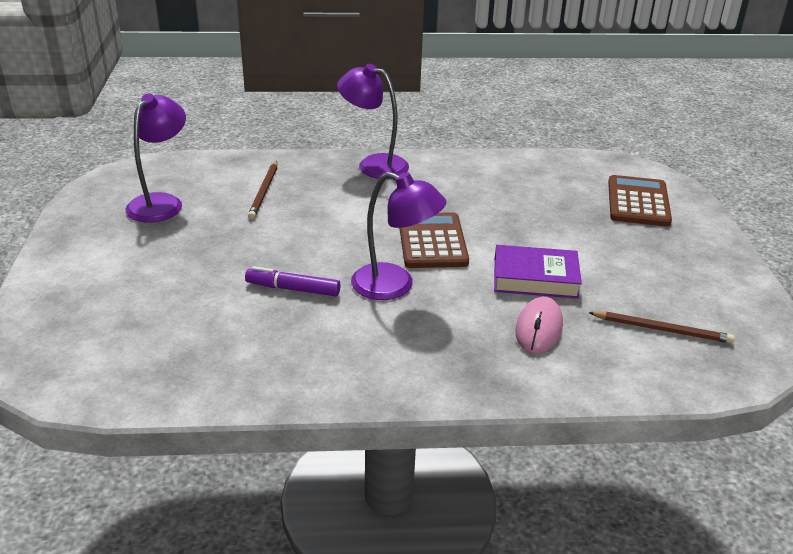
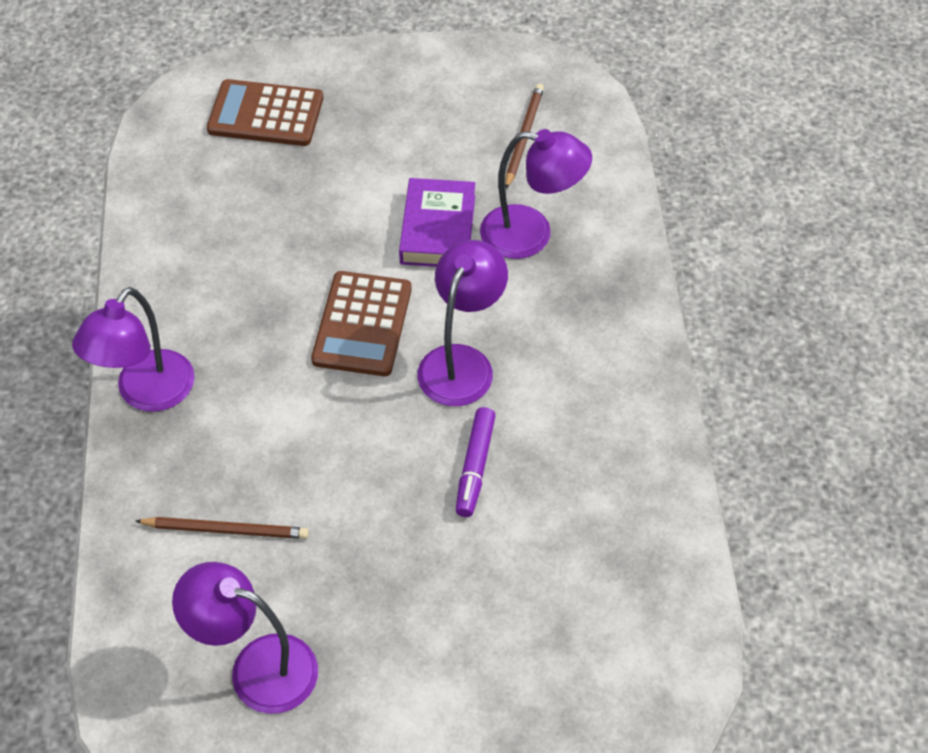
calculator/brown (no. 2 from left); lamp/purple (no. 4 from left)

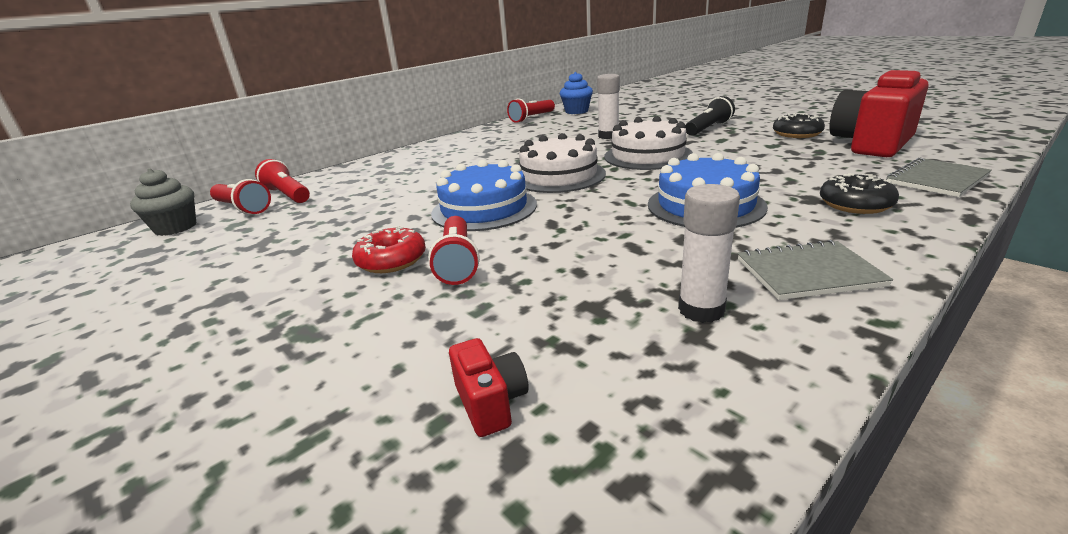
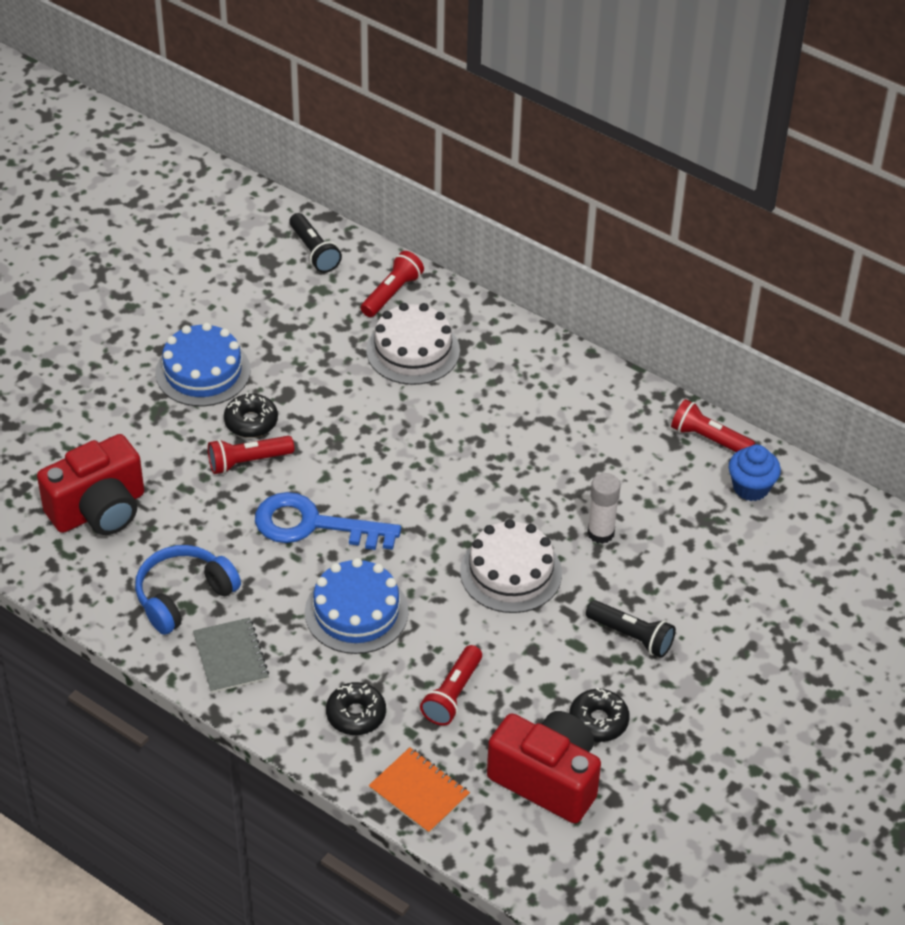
cake/white (no. 1 from left); notebook/orange; cake/blue (no. 1 from left); flashlight/black (no. 1 from left); flashlight/red (no. 3 from left); headphones/blue; donut/black (no. 1 from left); camera/red (no. 1 from left); key/blue

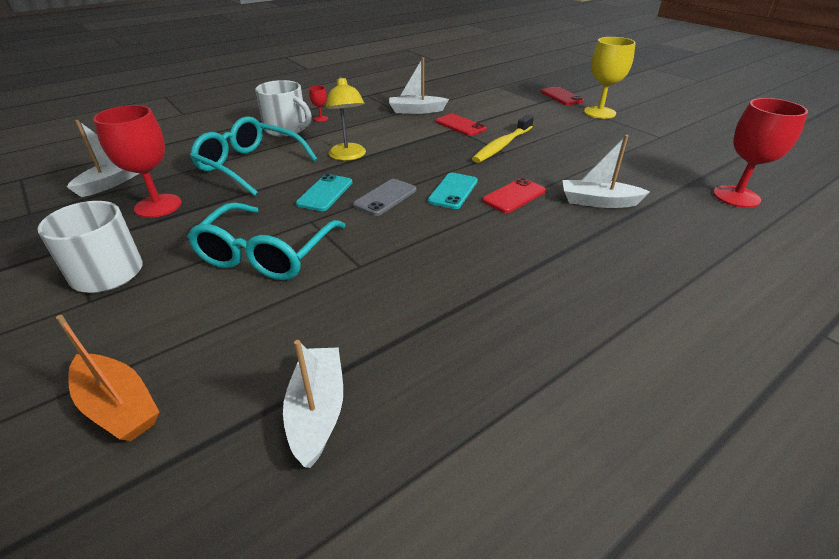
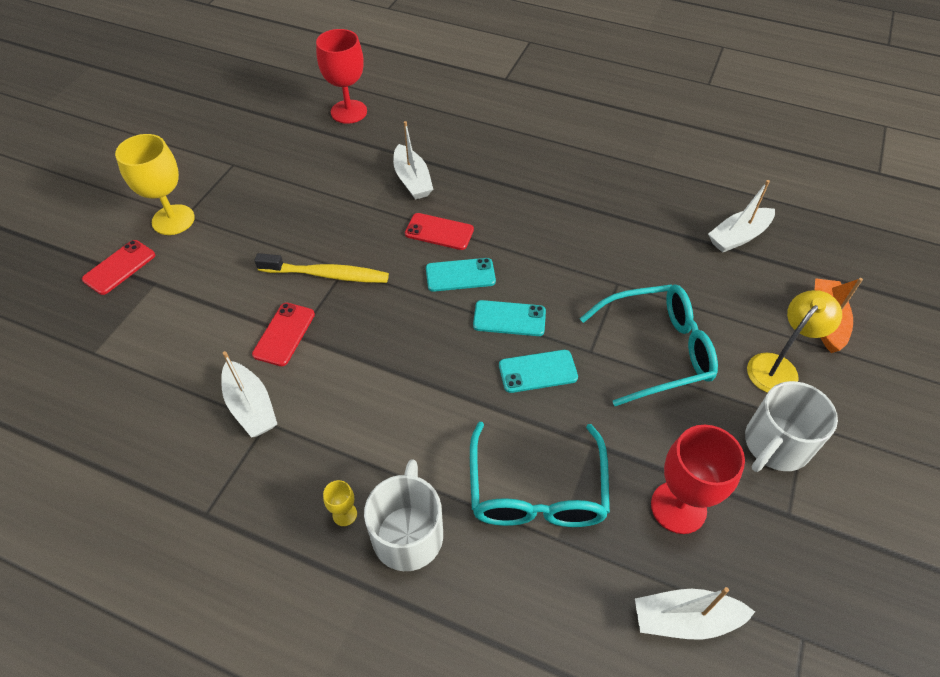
lamp/yellow; goblet/yellow (no. 2 from left); phone/turquoise (no. 2 from left)

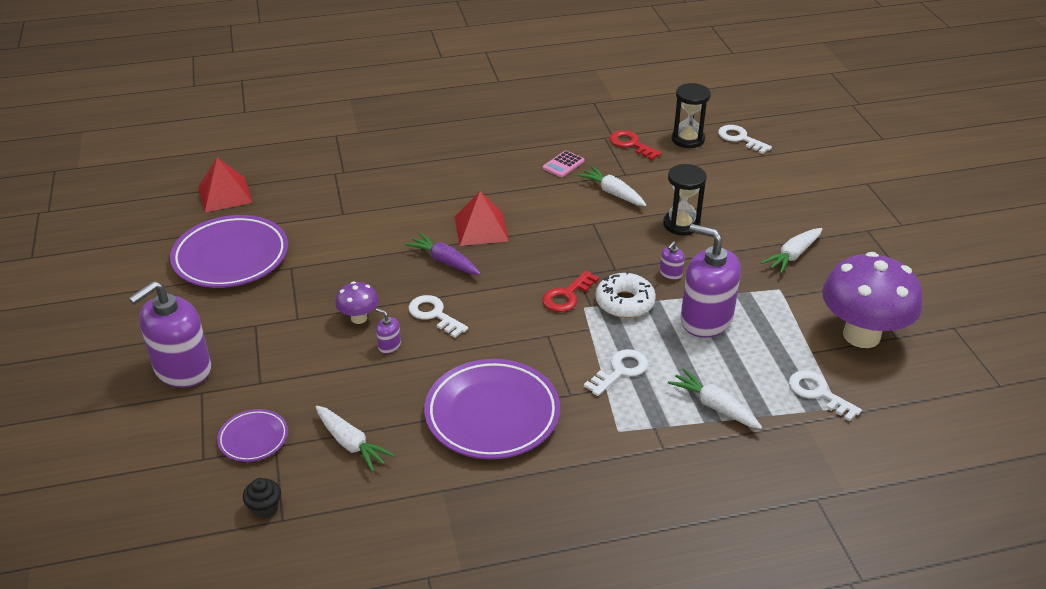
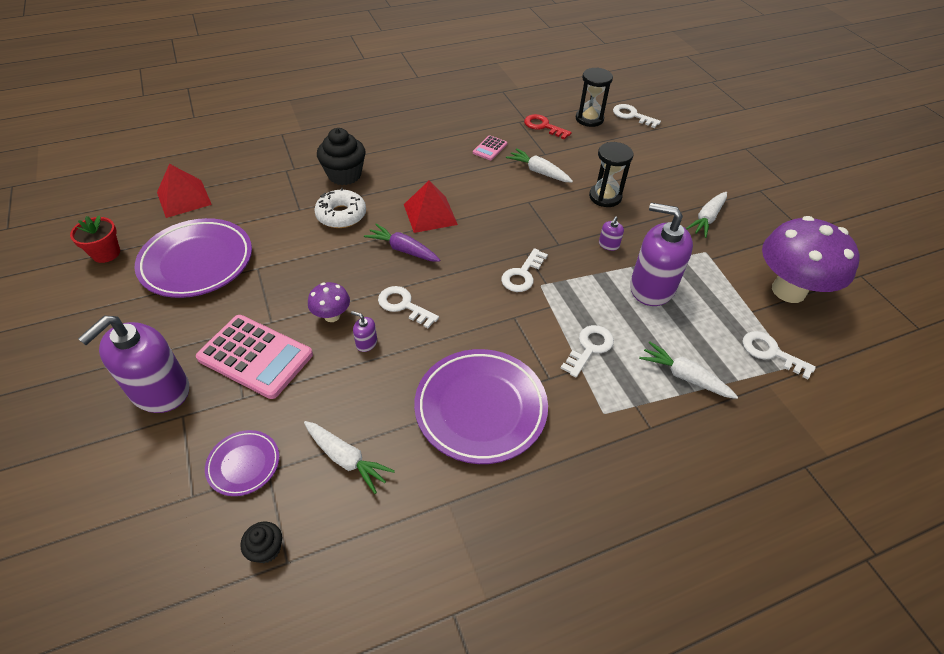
key/white (no. 2 from left); donut/white; cupcake/black (no. 2 from left); flower pot/red; calculator/pink (no. 1 from left)

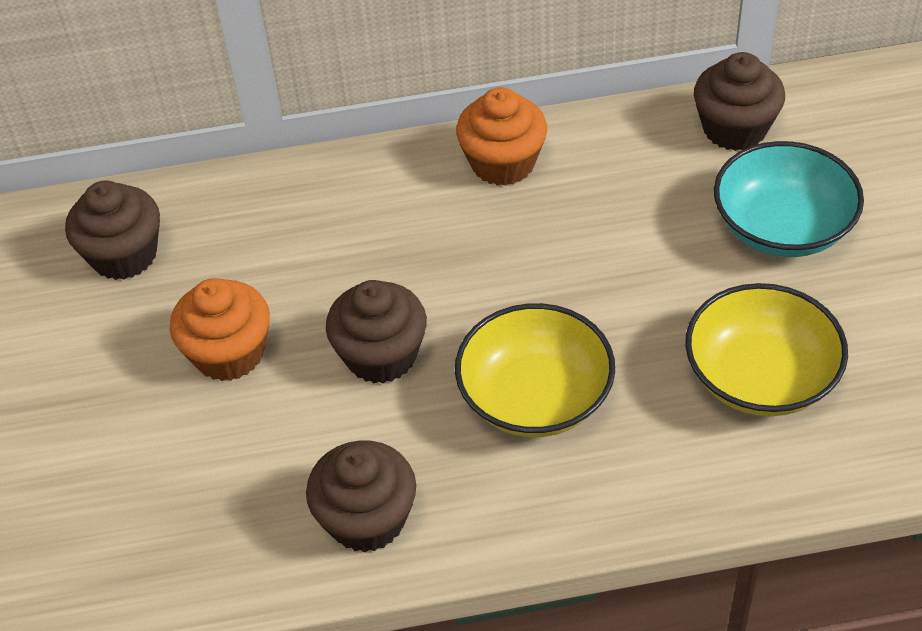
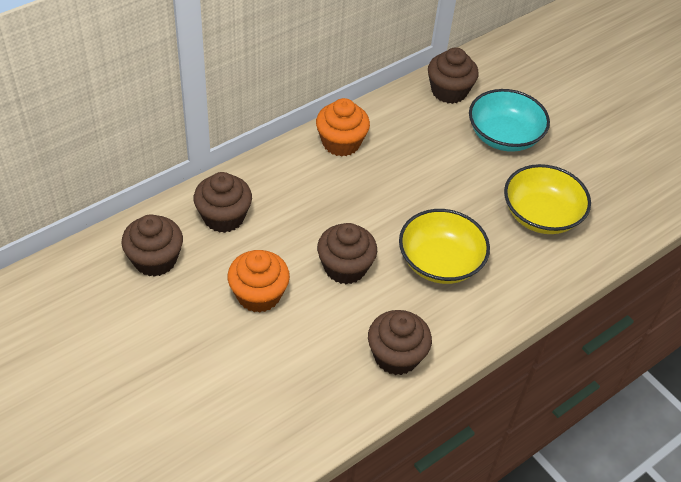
cupcake/brown (no. 2 from left)

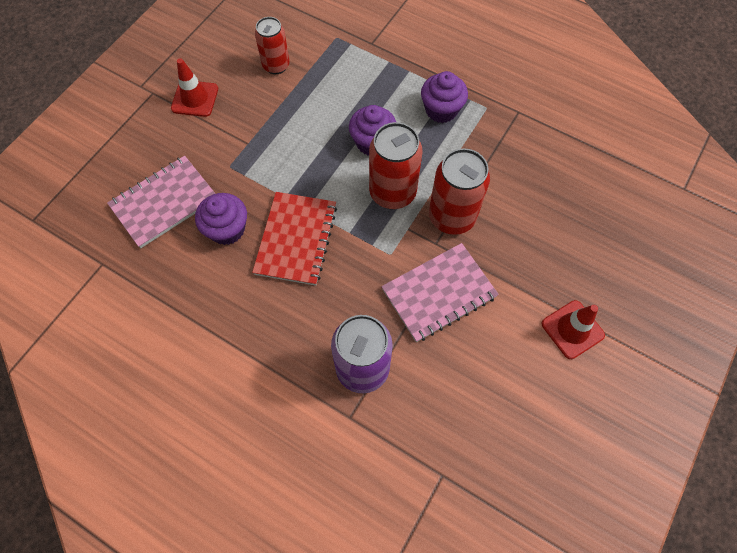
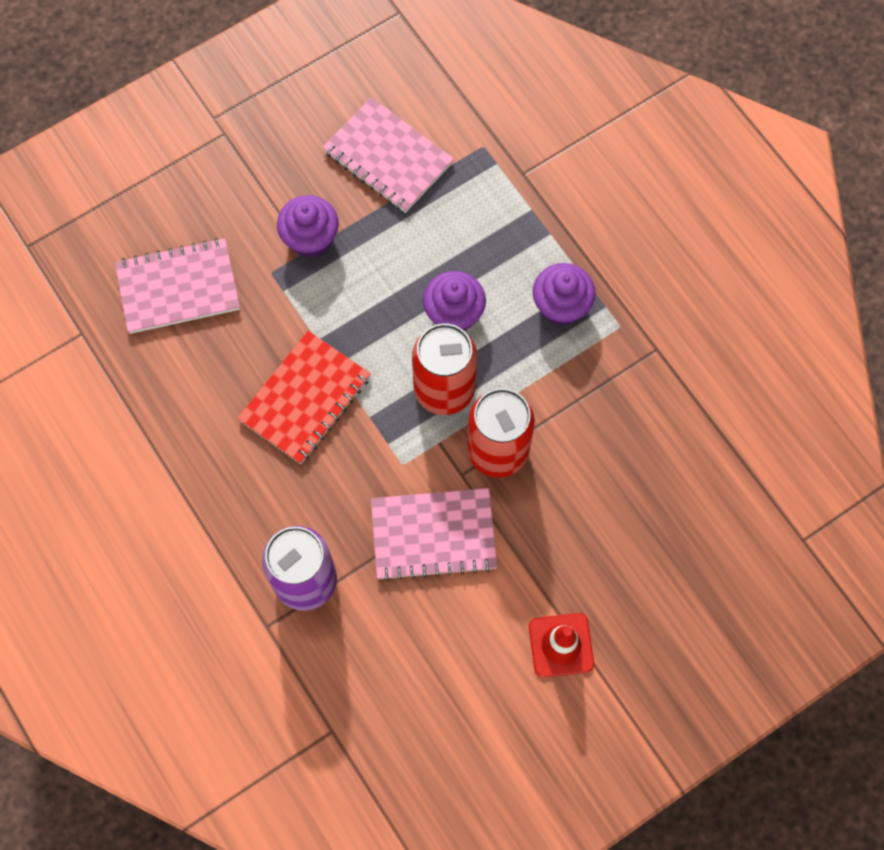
notebook/pink (no. 2 from left); traffic cone/red (no. 1 from left in the first image); cupcake/purple (no. 1 from left)

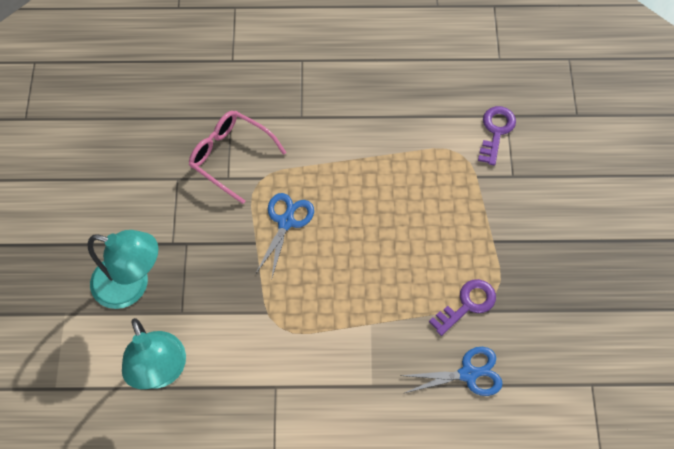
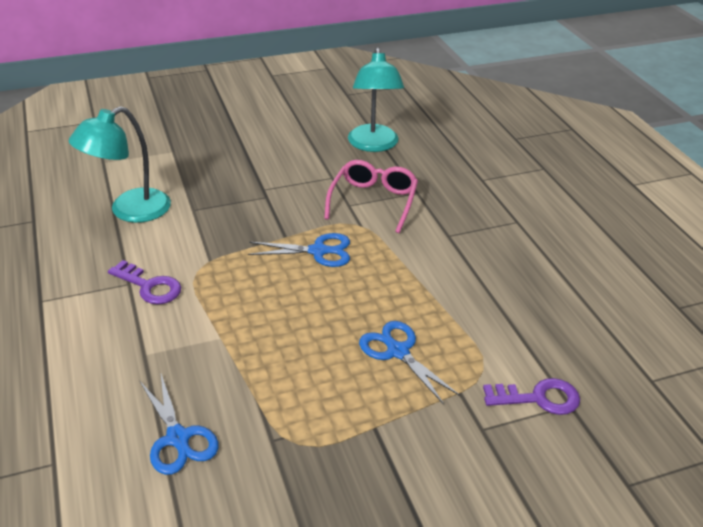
lamp/turquoise (no. 2 from left); key/purple (no. 1 from left); scissors/blue (no. 3 from left)

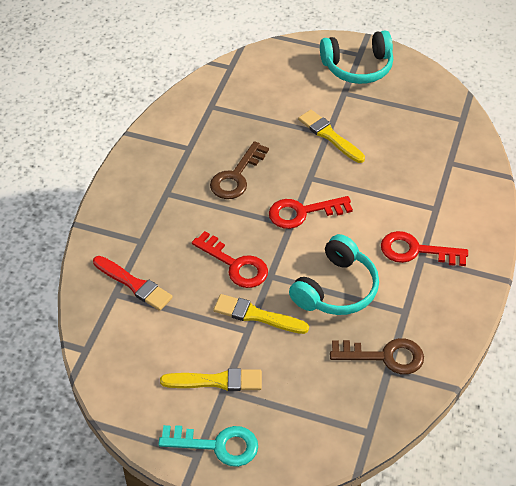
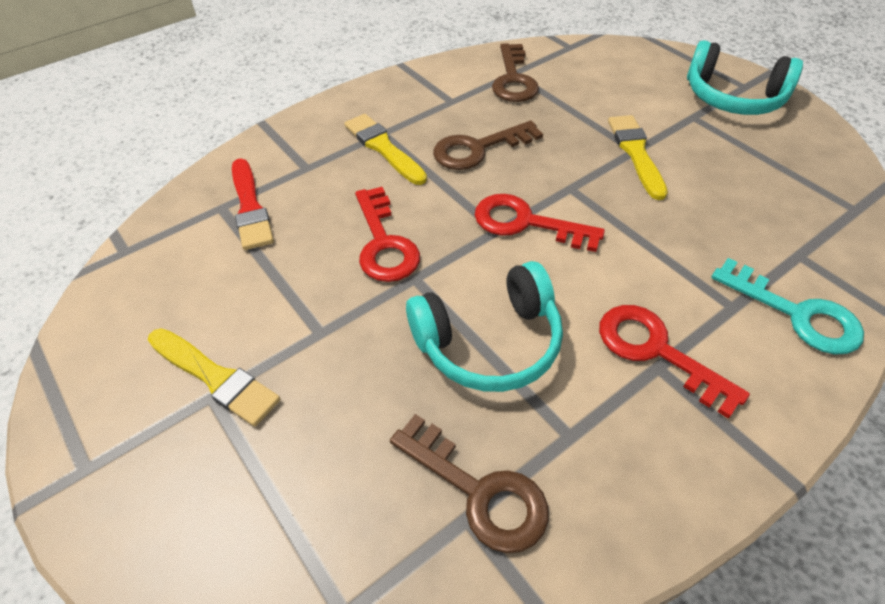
brush/yellow (no. 2 from left); key/turquoise; key/brown (no. 3 from left)

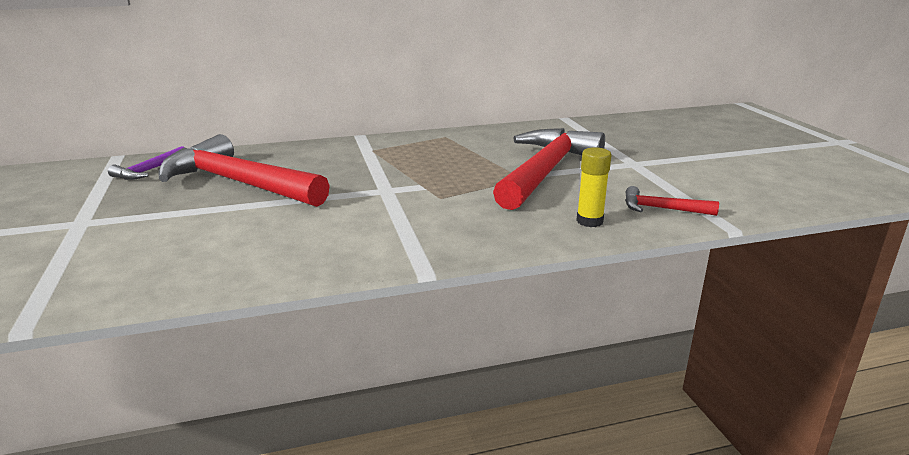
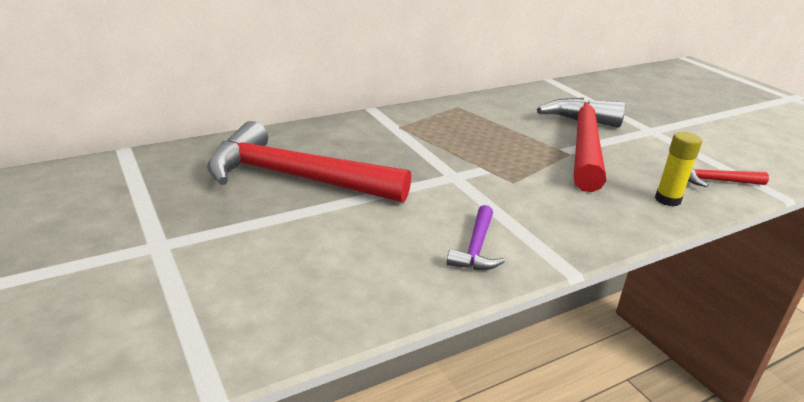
hammer/purple

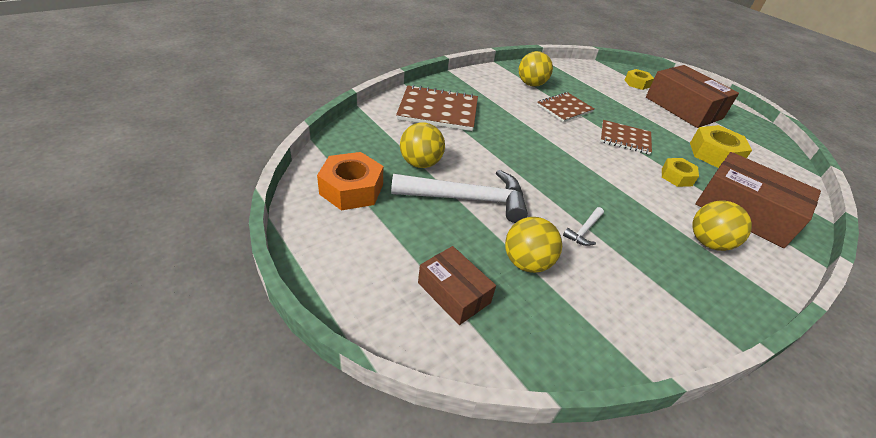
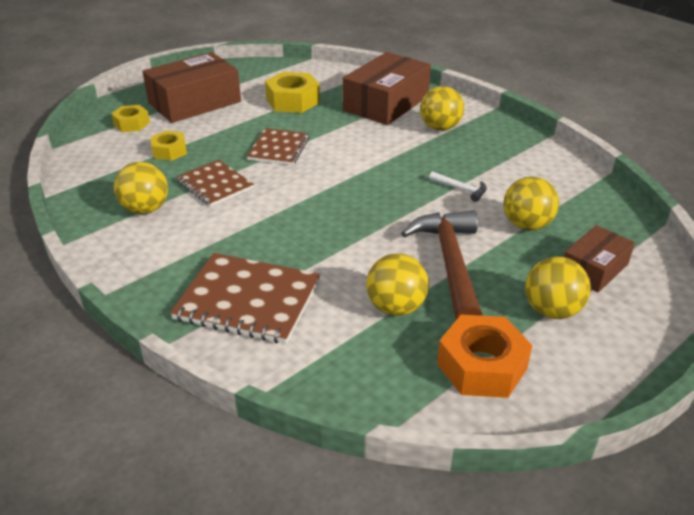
notebook/brown (no. 2 from left); nut/yellow (no. 2 from left); hammer/brown; ball/yellow (no. 5 from left)

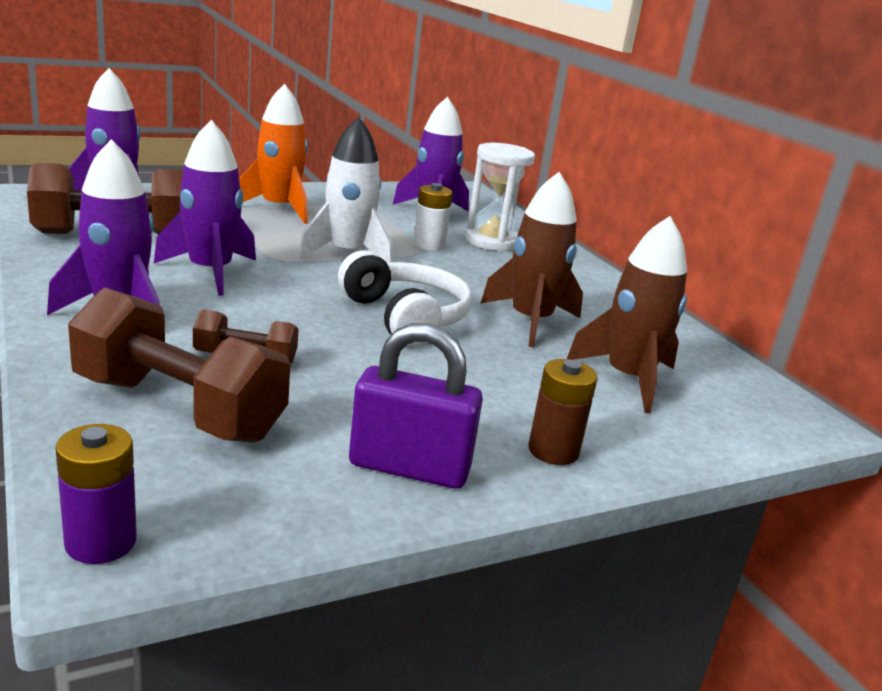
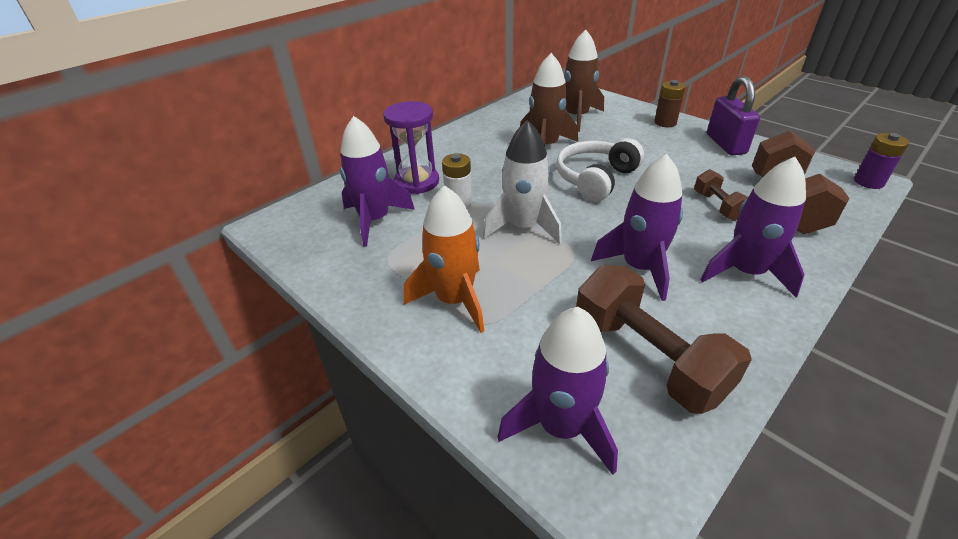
hourglass/purple

